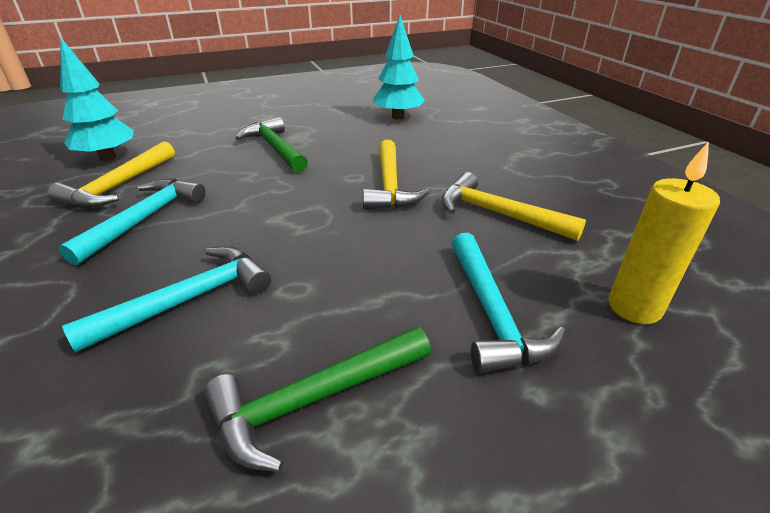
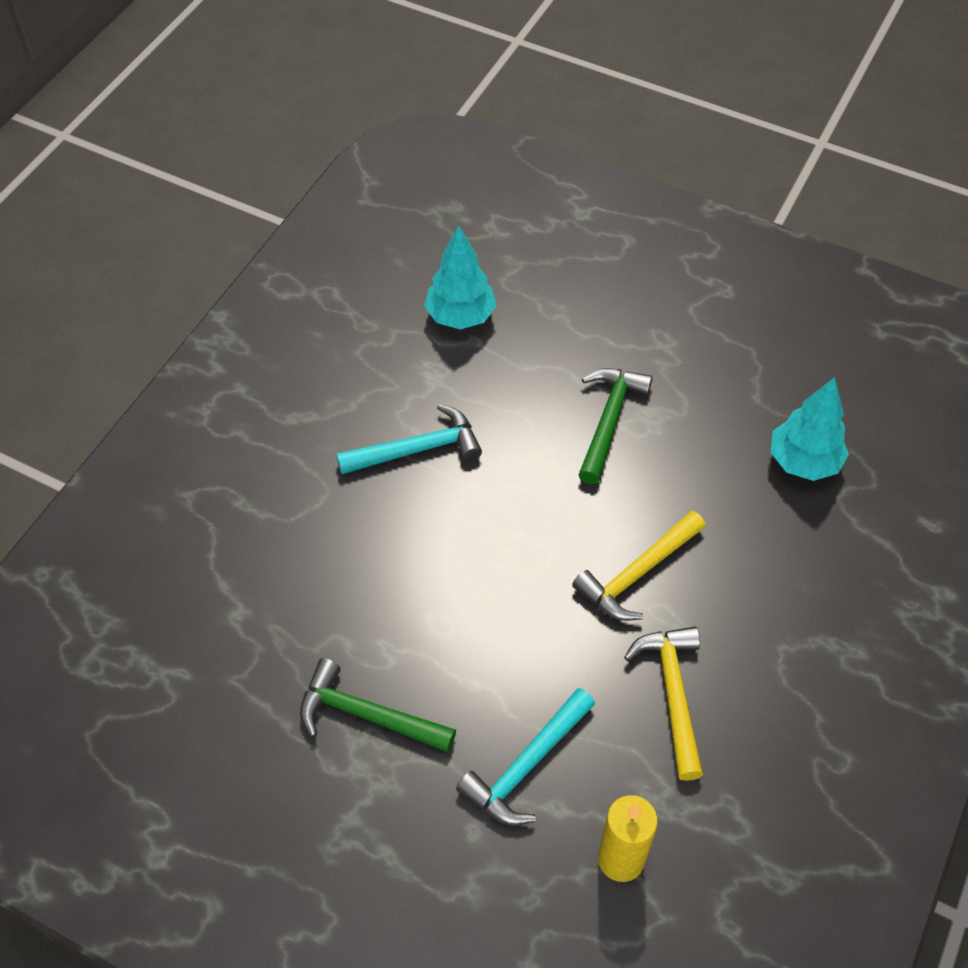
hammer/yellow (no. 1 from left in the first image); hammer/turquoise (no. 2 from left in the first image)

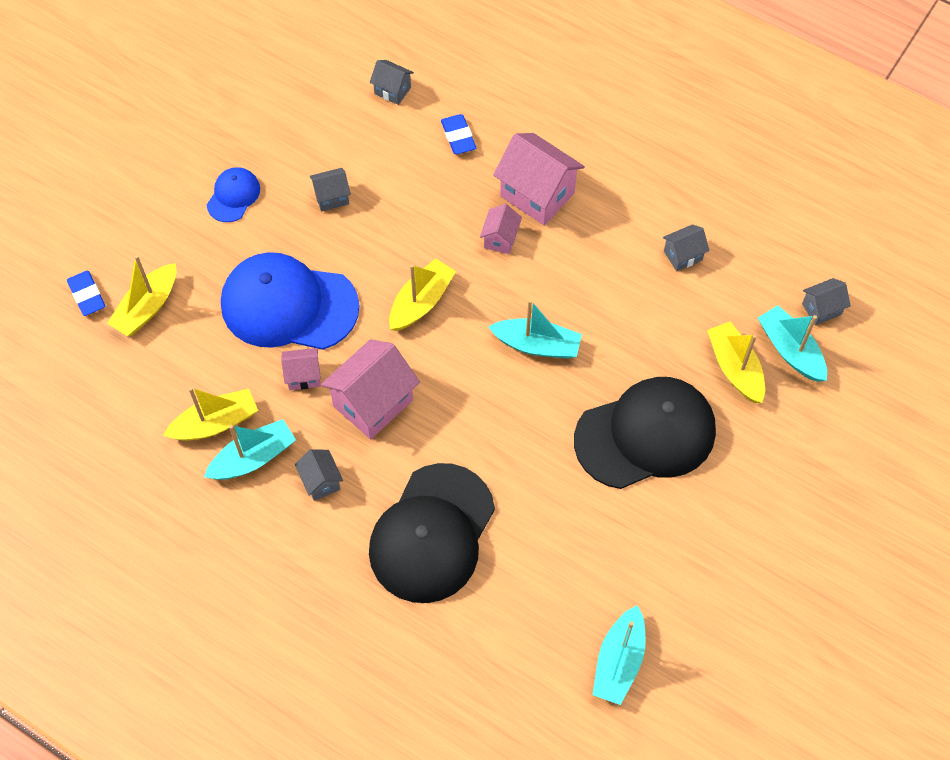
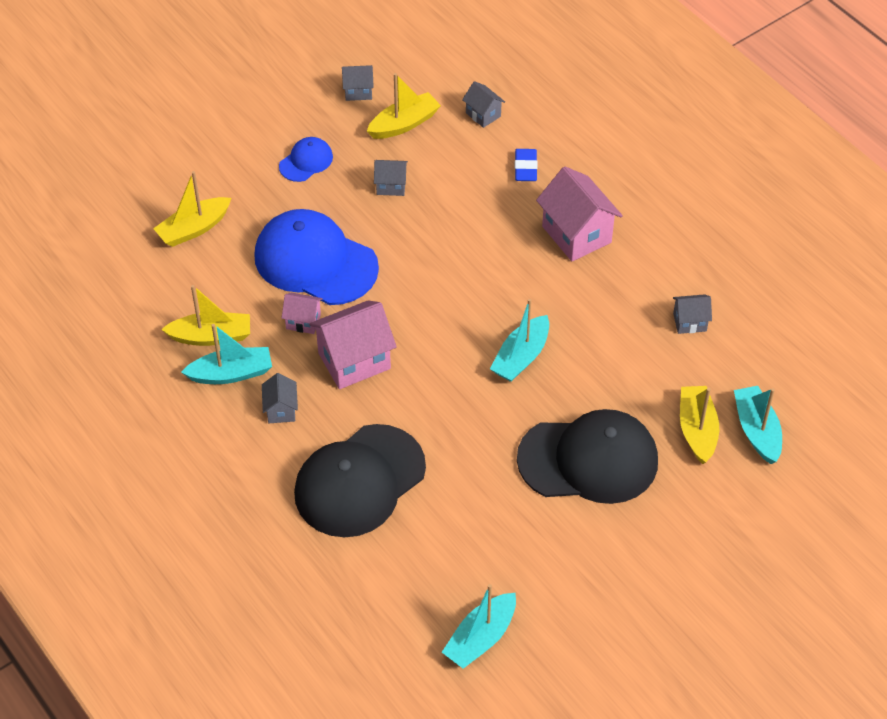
house/pink (no. 3 from left in the first image); boat/yellow (no. 3 from left); eraser/blue (no. 1 from left in the first image); house/grey (no. 2 from left); boat/turquoise (no. 3 from left)

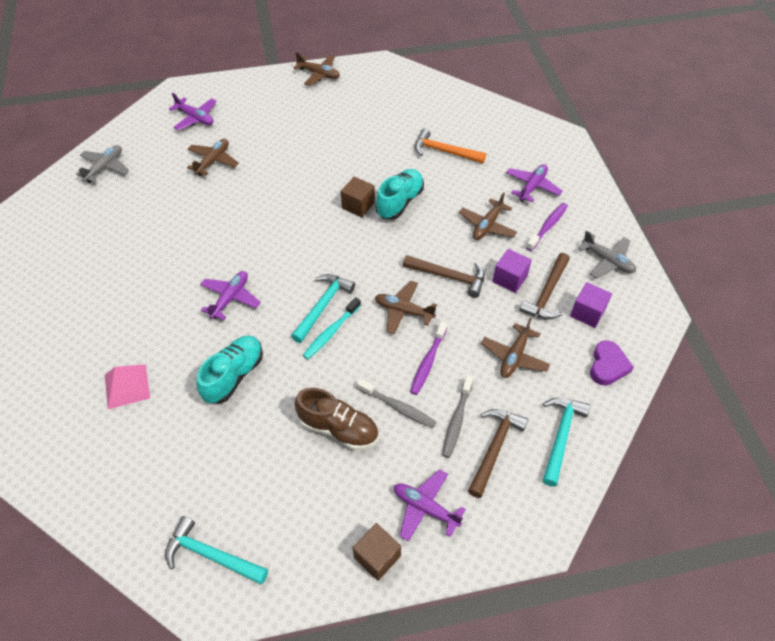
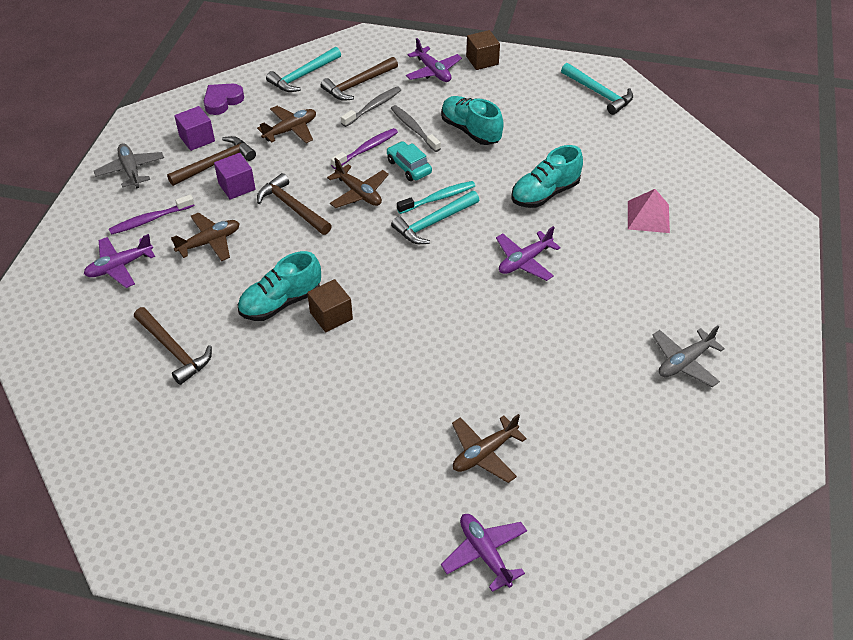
plane/brown (no. 2 from left in the first image); hammer/brown (no. 1 from left); plane/grey (no. 2 from left); shoe/turquoise (no. 2 from left); car/turquoise

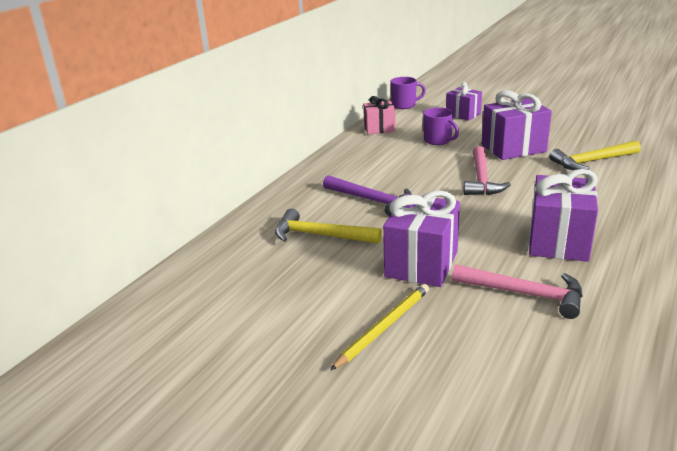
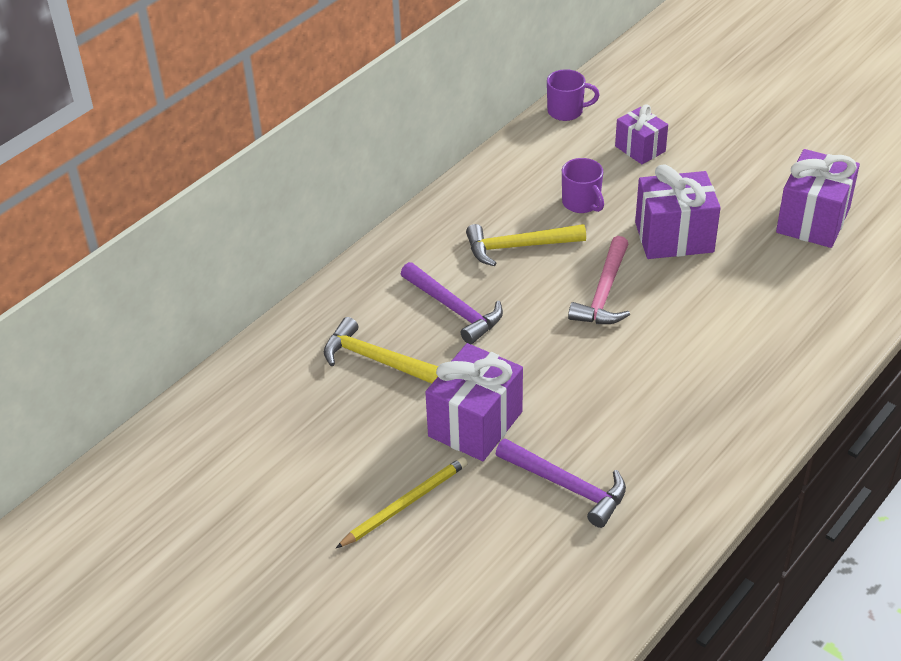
gift/pink; hammer/yellow (no. 2 from left); gift/purple (no. 4 from left); hammer/purple (no. 2 from left)

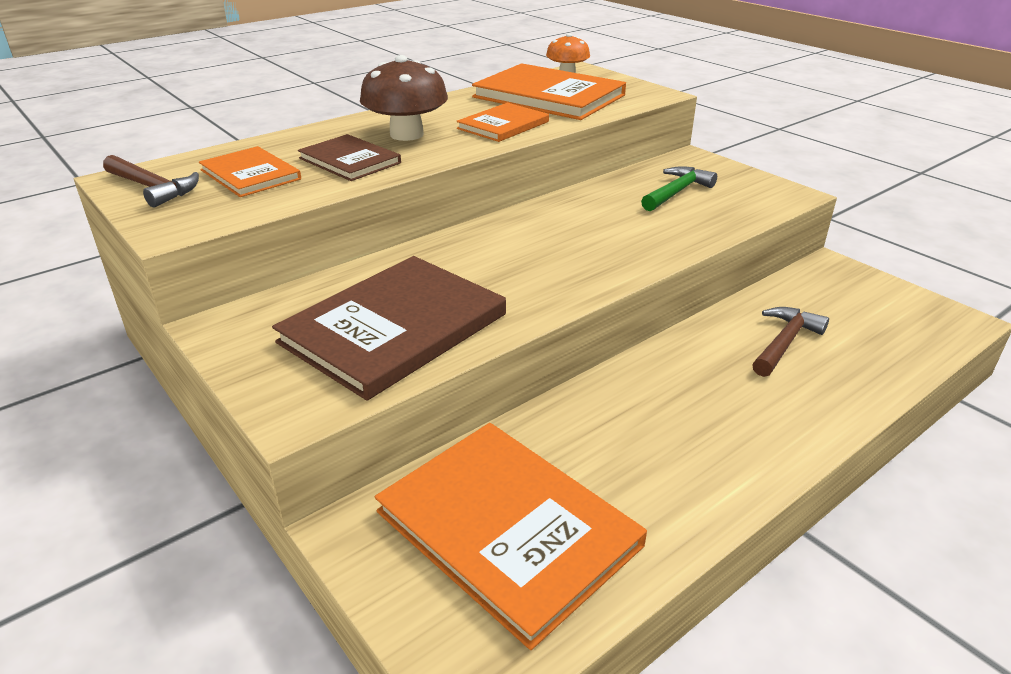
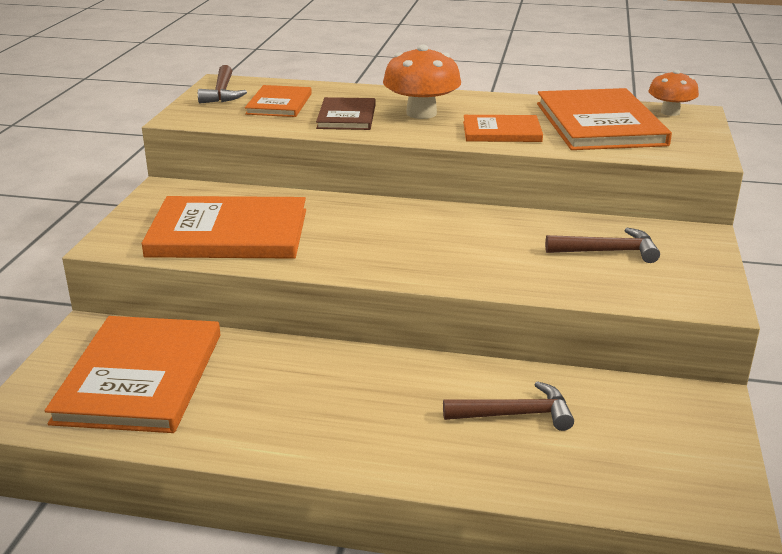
mushroom/orange (no. 1 from left); hammer/brown (no. 3 from left); book/orange (no. 2 from left)

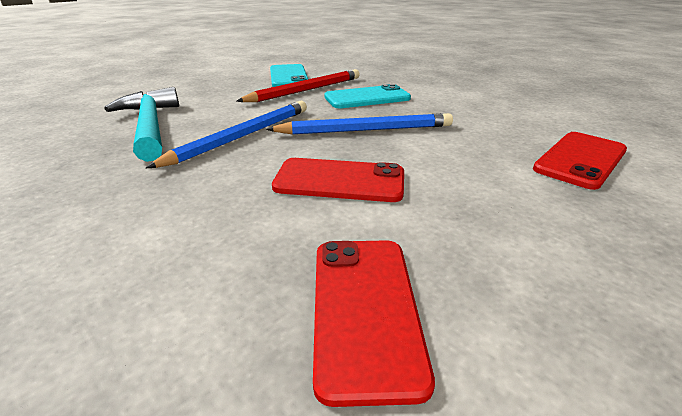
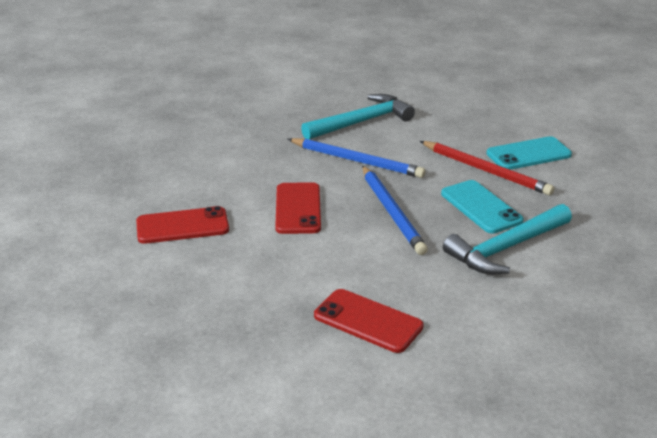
hammer/turquoise (no. 2 from left)

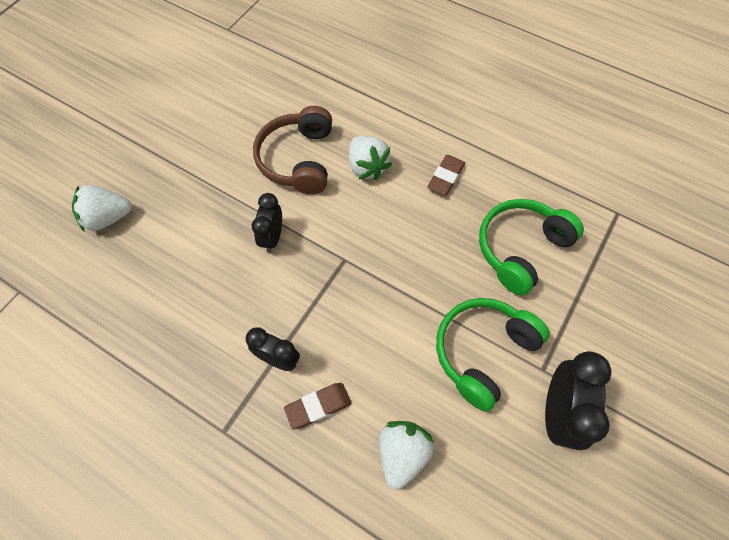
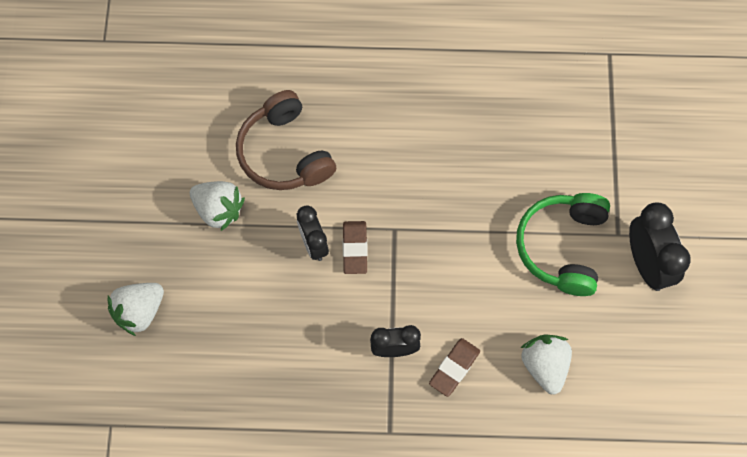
strawberry/white (no. 2 from left); eraser/brown (no. 1 from left); headphones/green (no. 2 from left in the first image)

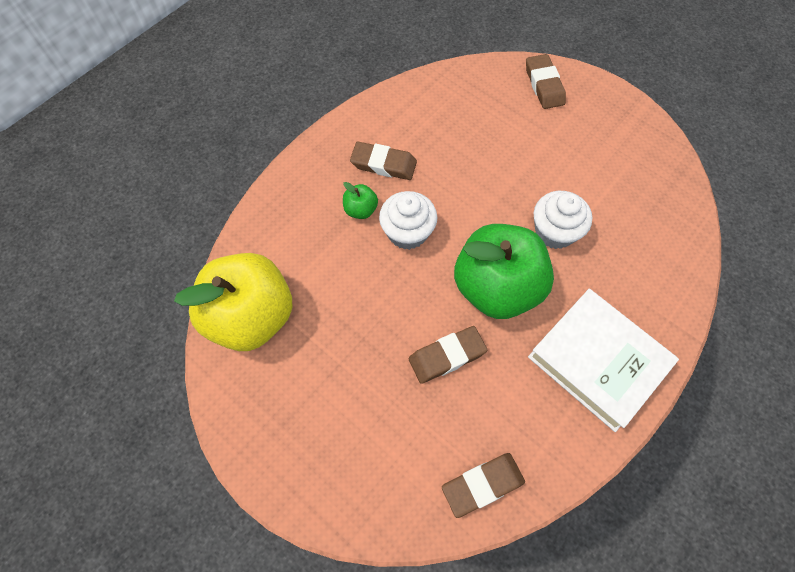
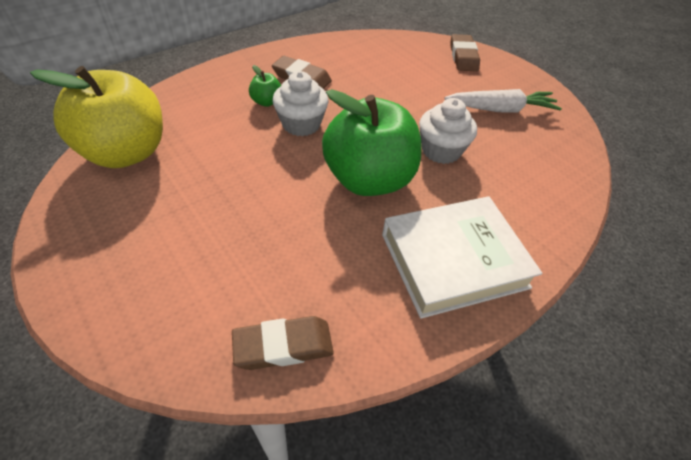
book/white; eraser/brown (no. 2 from left in the first image); carrot/white

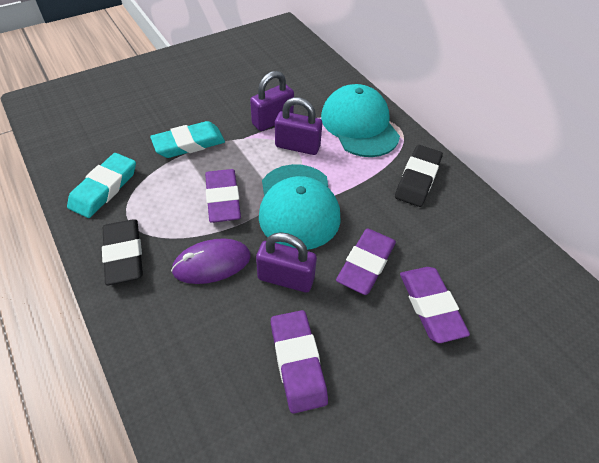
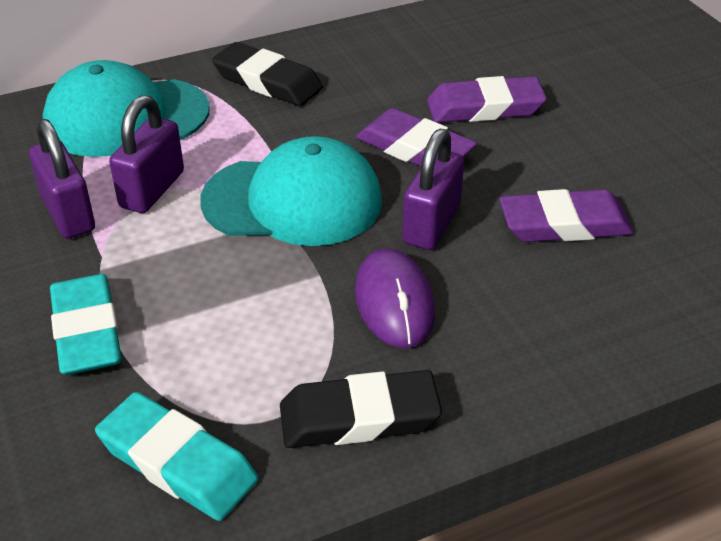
eraser/purple (no. 1 from left in the first image)

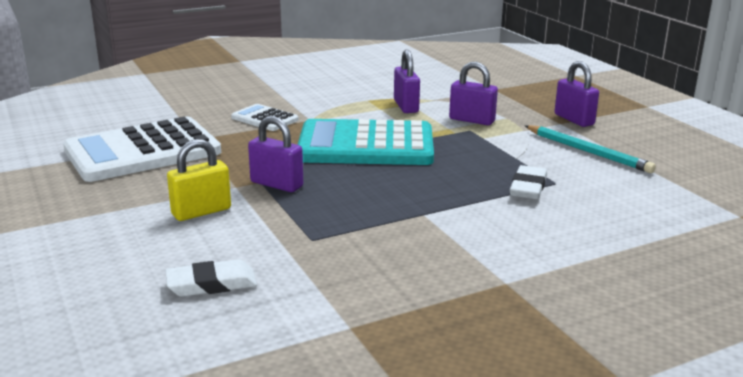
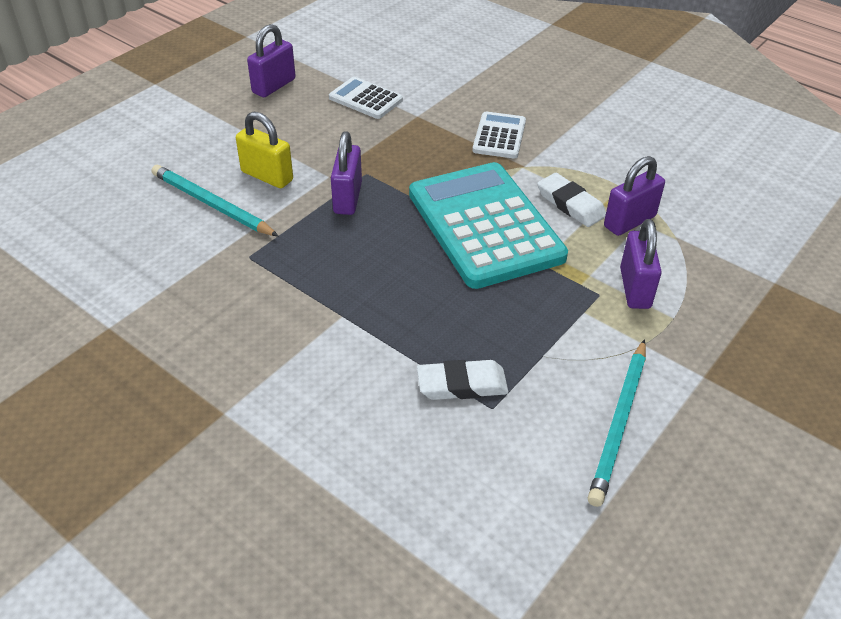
padlock/purple (no. 1 from left); calculator/white (no. 1 from left); eraser/white (no. 2 from left); pencil/turquoise (no. 1 from left)

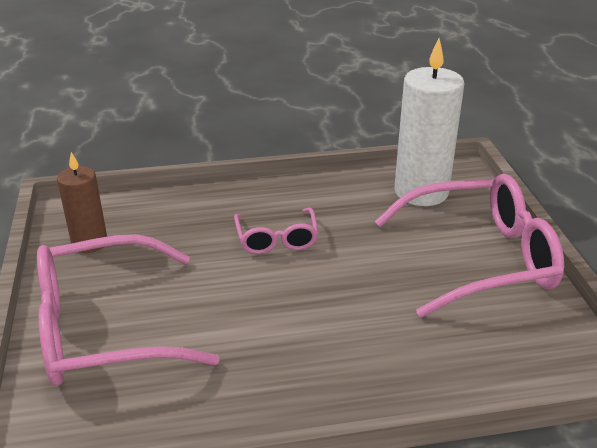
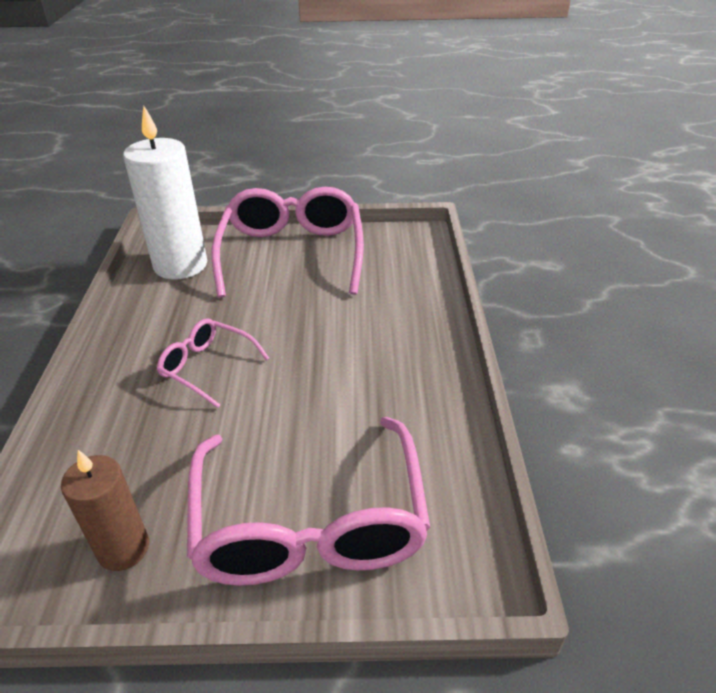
glasses/pink (no. 1 from left)

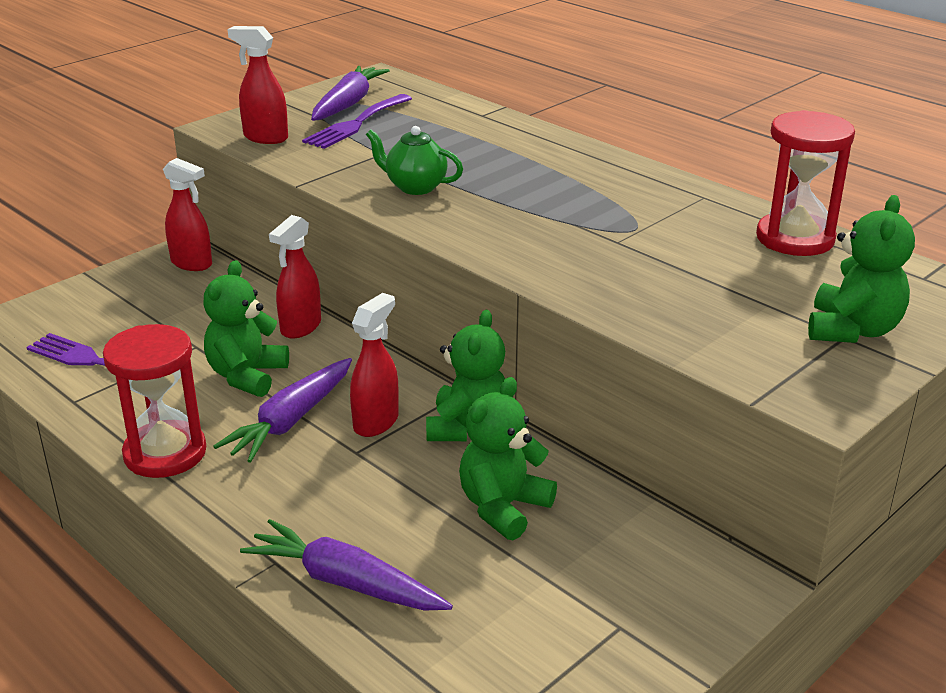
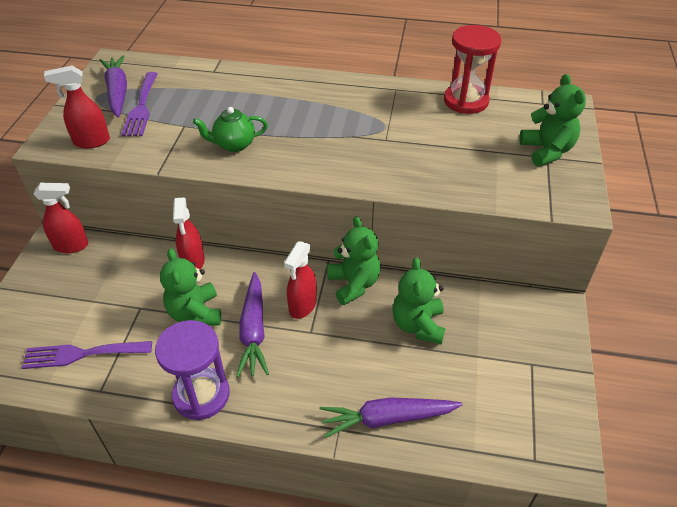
spray bottle/red (no. 4 from left); hourglass/purple

